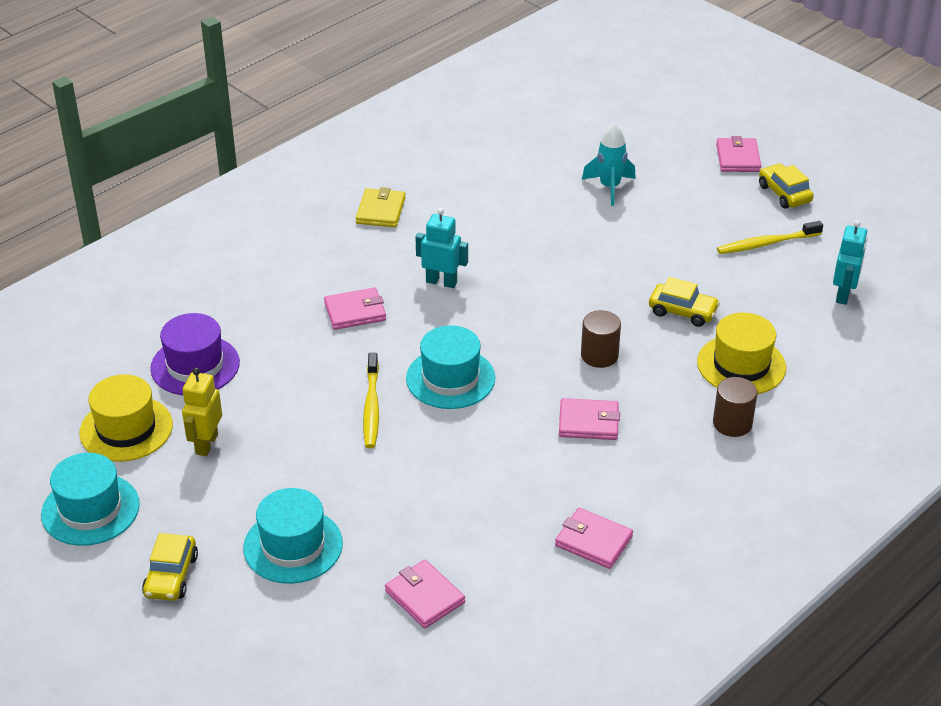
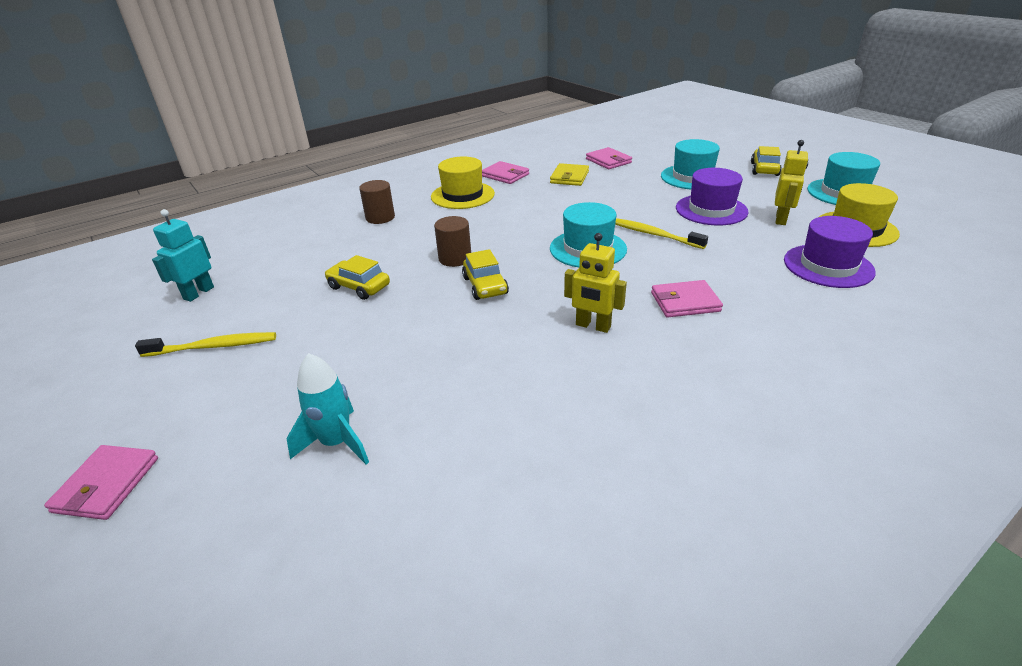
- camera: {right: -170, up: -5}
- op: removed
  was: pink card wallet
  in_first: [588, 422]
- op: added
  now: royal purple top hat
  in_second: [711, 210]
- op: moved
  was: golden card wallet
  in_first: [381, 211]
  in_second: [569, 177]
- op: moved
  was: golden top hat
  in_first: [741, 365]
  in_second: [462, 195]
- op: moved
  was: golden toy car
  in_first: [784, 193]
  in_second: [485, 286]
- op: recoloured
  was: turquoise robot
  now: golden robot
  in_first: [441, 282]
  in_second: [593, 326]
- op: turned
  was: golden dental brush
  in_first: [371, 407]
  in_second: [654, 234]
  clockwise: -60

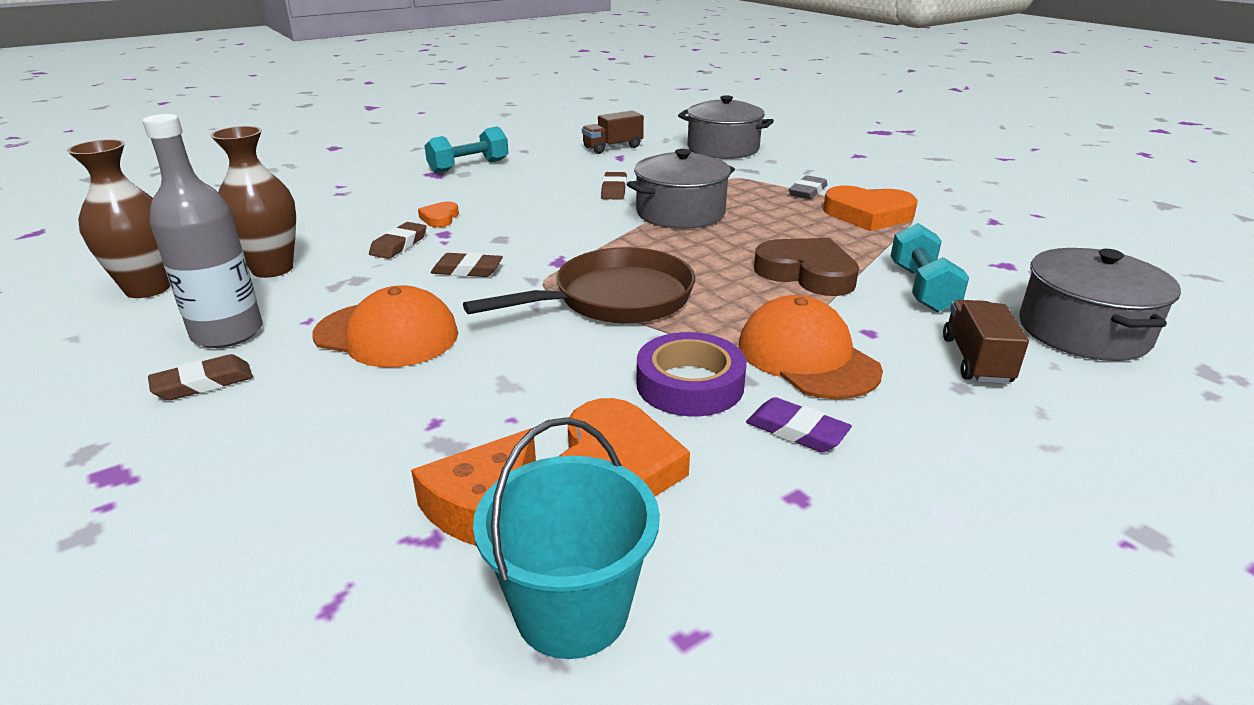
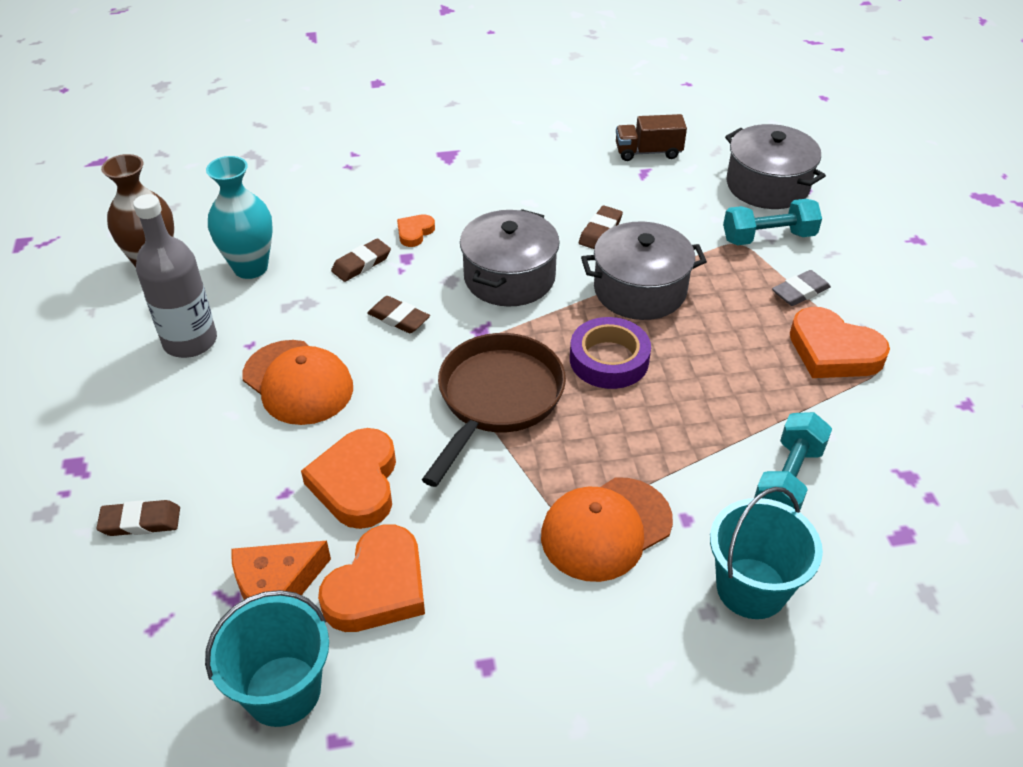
- camera: {right: 25, up: 15}
- op: removed
  was: royal purple gum eraser
  in_first: [796, 431]
- op: removed
  was: dark brown love heart
  in_first: [807, 273]
- op: added
  now: bright orange love heart
  in_second: [356, 483]
- op: moved
  was: dark brown gum eraser
  in_first: [203, 383]
  in_second: [140, 521]
- op: moved
  was: turquoise hand weight
  in_first: [469, 166]
  in_second: [768, 237]
- op: moved
  was: royal purple tape
  in_first: [690, 384]
  in_second: [609, 359]
- op: moved
  was: grey stockpot
  in_first: [1083, 331]
  in_second: [509, 277]
- op: replaced
  was: dark brown truck
  now: turquoise pail
  in_first: [976, 360]
  in_second: [751, 588]
- op: recoloured
  was: dark brown flower vase
  now: turquoise flower vase
  in_first: [272, 269]
  in_second: [250, 267]
- op: turned
  was: dark brown pan
  in_first: [615, 299]
  in_second: [497, 399]
  clockwise: -60
- op: turned
  was: bright orange baseball cap
  in_first: [807, 357]
  in_second: [606, 529]
  clockwise: -120

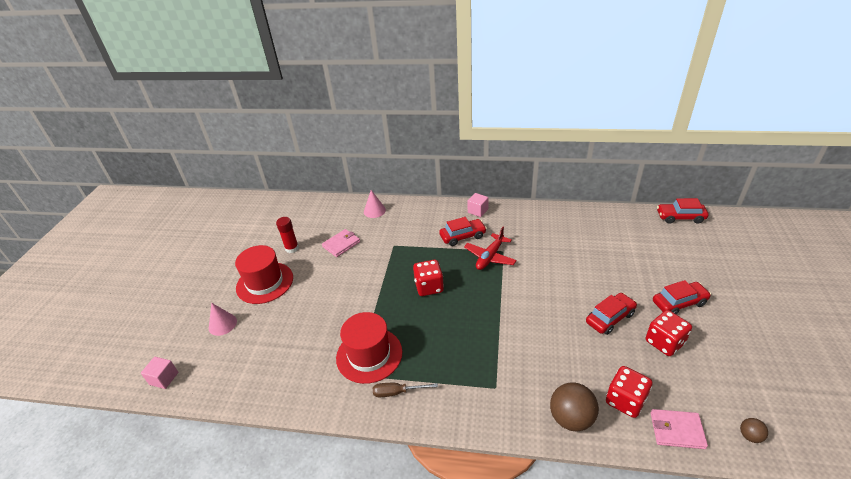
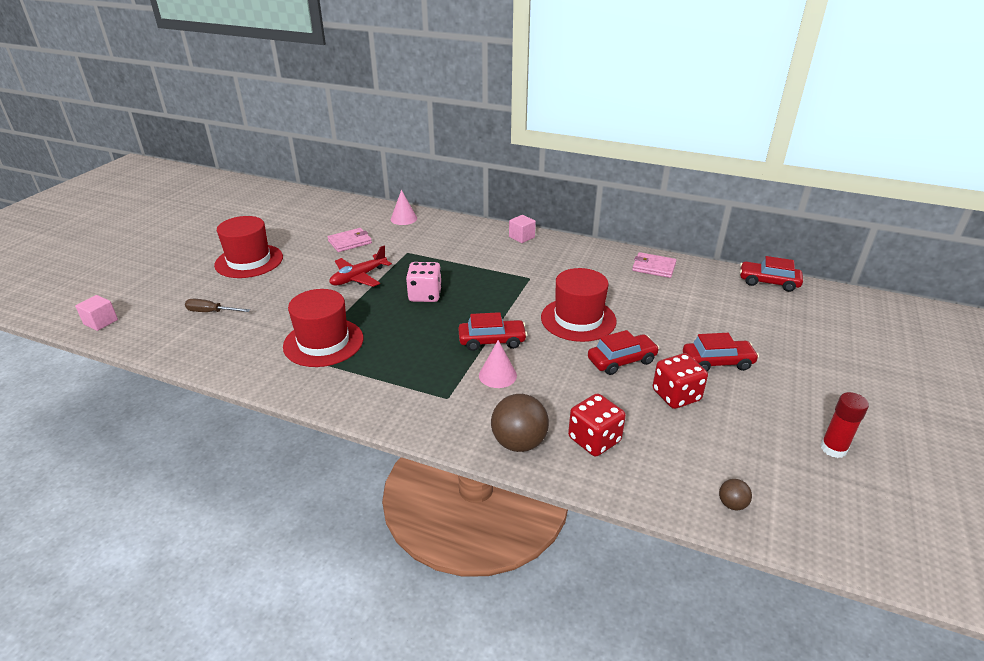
- camera: {right: 10, up: -5}
- op: added
  now: red top hat
  in_second: [578, 319]
- op: moved
  was: pink cone shape
  in_first: [222, 324]
  in_second: [497, 375]
- op: moved
  was: red stick of glue
  in_first: [292, 248]
  in_second: [833, 449]
- op: moved
  was: dark brown screwdriver
  in_first: [397, 392]
  in_second: [211, 312]
- op: moved
  was: red toy car
  in_first: [462, 236]
  in_second: [492, 341]
- op: moved
  was: red toy plane
  in_first: [490, 257]
  in_second: [358, 277]
- op: moved
  was: pink card wallet
  in_first: [676, 430]
  in_second: [653, 267]
- op: recoloured
  was: red dice
  now: pink dice
  in_first: [429, 287]
  in_second: [425, 295]

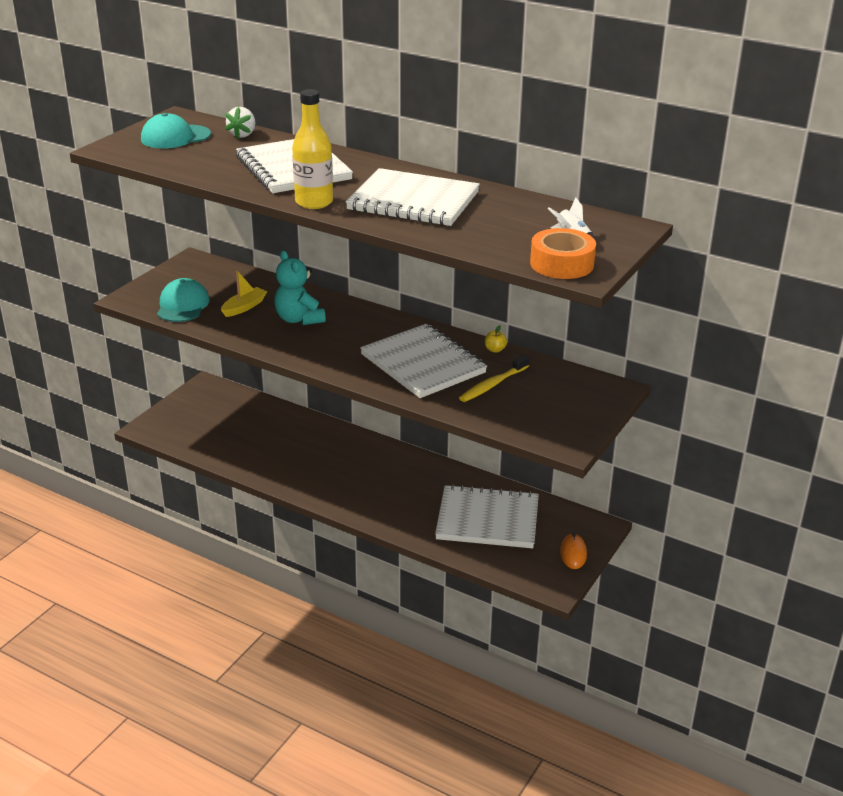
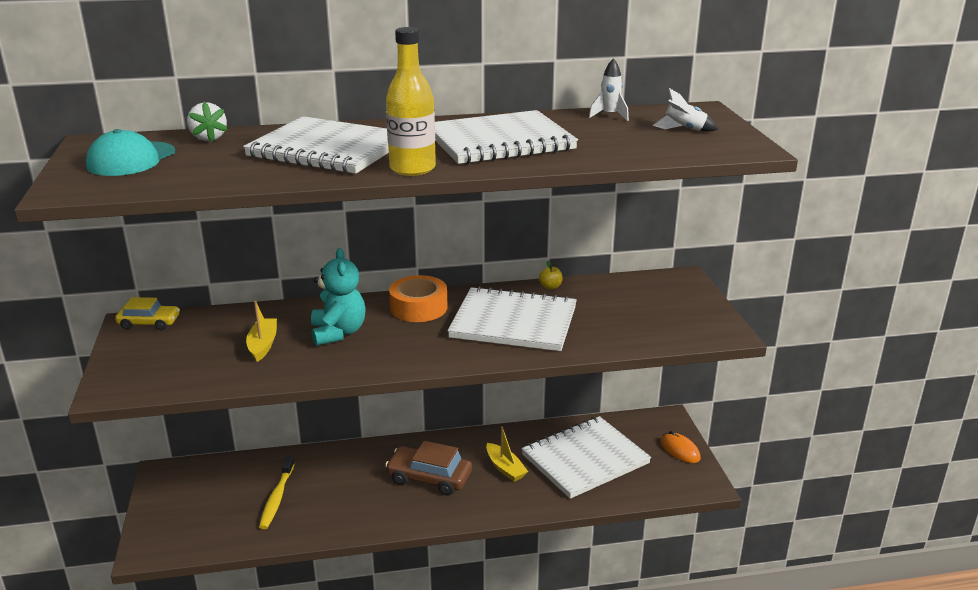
- camera: {right: -40, up: -5}
- op: removed
  was: turquoise baseball cap
  in_first: [182, 305]
- op: added
  now: golden toy car
  in_second: [149, 323]
- op: added
  now: dark brown toy car
  in_second: [429, 478]
- op: added
  now: golden sailboat
  in_second: [505, 468]
- op: added
  now: pure white toy rocket
  in_second: [609, 115]
- op: moved
  was: golden dental brush
  in_first: [492, 385]
  in_second: [277, 498]
- op: moved
  was: bright orange tape
  in_first: [562, 264]
  in_second: [418, 307]
- op: turned
  was: turquoise stuffed bear
  in_first: [299, 319]
  in_second: [338, 333]
  clockwise: -120

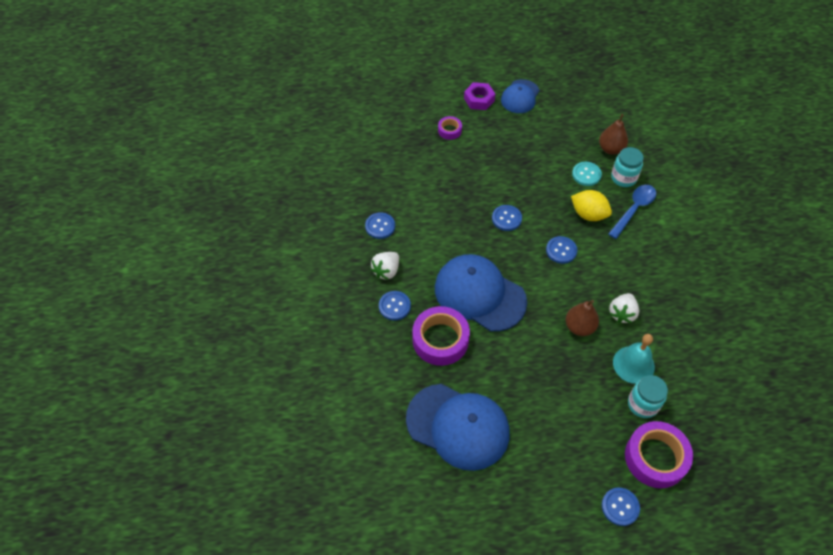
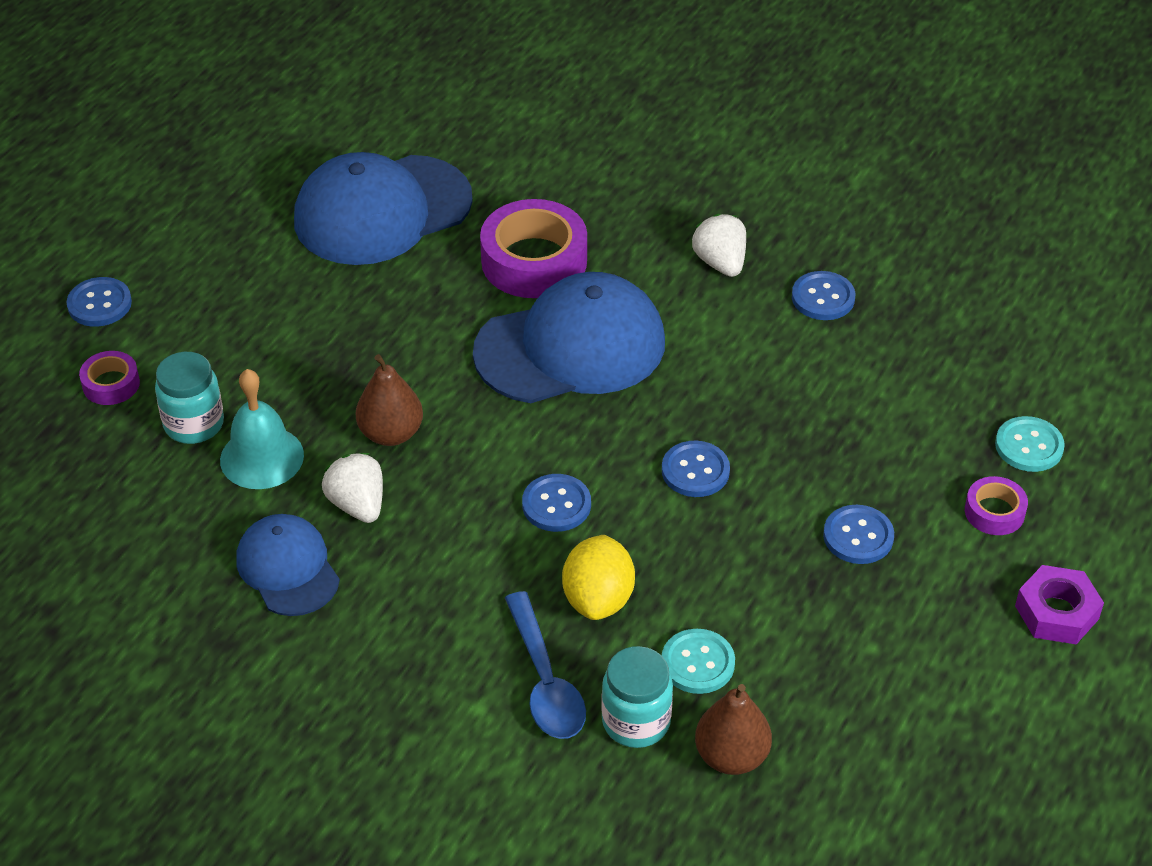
- camera: {right: 125, up: -10}
- op: added
  now: turquoise shirt button
  in_second: [1029, 446]
- op: moved
  was: royal blue shirt button
  in_first: [394, 306]
  in_second: [858, 536]
- op: moved
  was: royal blue baseball cap
  in_first: [520, 97]
  in_second: [288, 568]
- op: turned
  was: golden lemon
  in_first: [588, 214]
  in_second: [598, 599]
  clockwise: -60
- op: resized
  was: royal purple tape
  in_first: [655, 458]
  in_second: [111, 384]
  ratio: 0.51

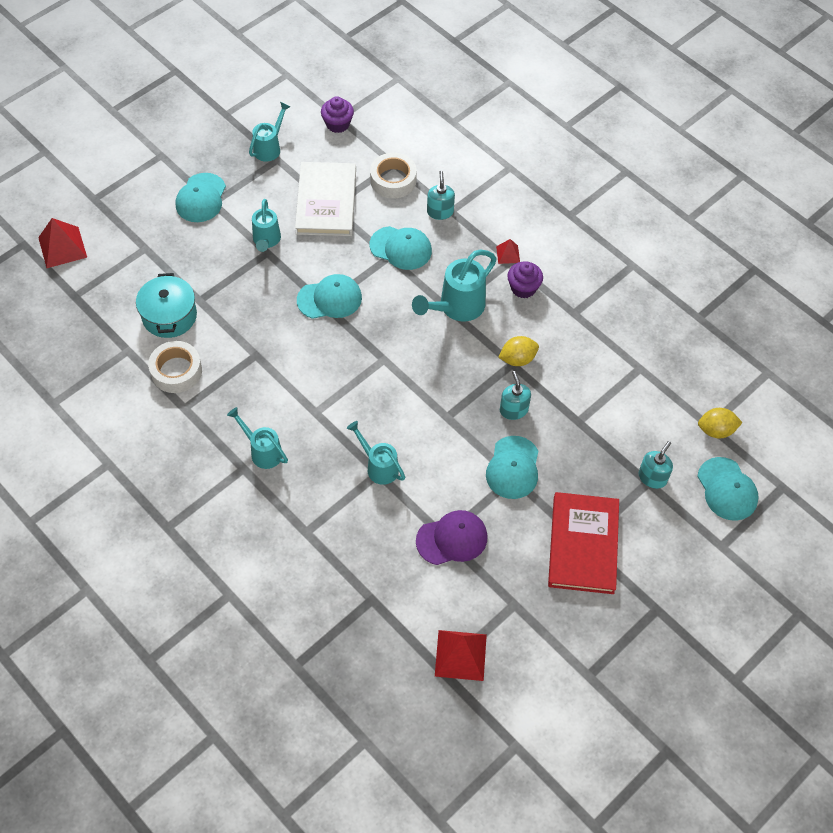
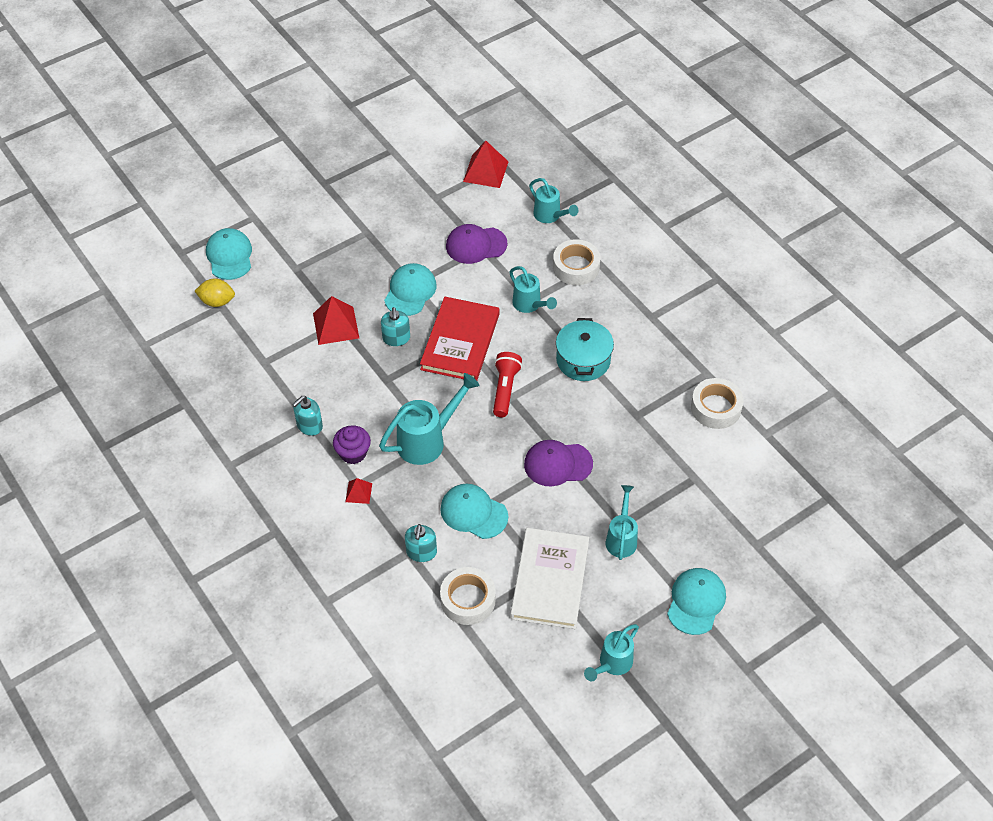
- camera: {right: -170, up: -5}
- op: removed
  was: royal purple muffin
  in_first: [337, 124]
- op: removed
  was: golden lemon
  in_first: [517, 359]
- op: added
  now: red torch
  in_second: [505, 389]
- op: added
  now: pure white tape
  in_second: [576, 267]
- op: moved
  was: red solid pyramid
  in_first: [62, 247]
  in_second: [336, 325]
- op: moved
  was: turquoise stockpot
  in_first: [169, 316]
  in_second: [583, 360]
- op: moved
  was: turquoise watering can
  in_first: [262, 451]
  in_second: [550, 216]
- op: moved
  was: red hardback
  in_first: [583, 544]
  in_second: [460, 342]
- op: moved
  was: turquoise pump bottle
  in_first: [652, 477]
  in_second: [309, 426]
- op: recoloured
  was: turquoise baseball cap
  now: royal purple baseball cap
  in_first: [329, 299]
  in_second: [558, 464]

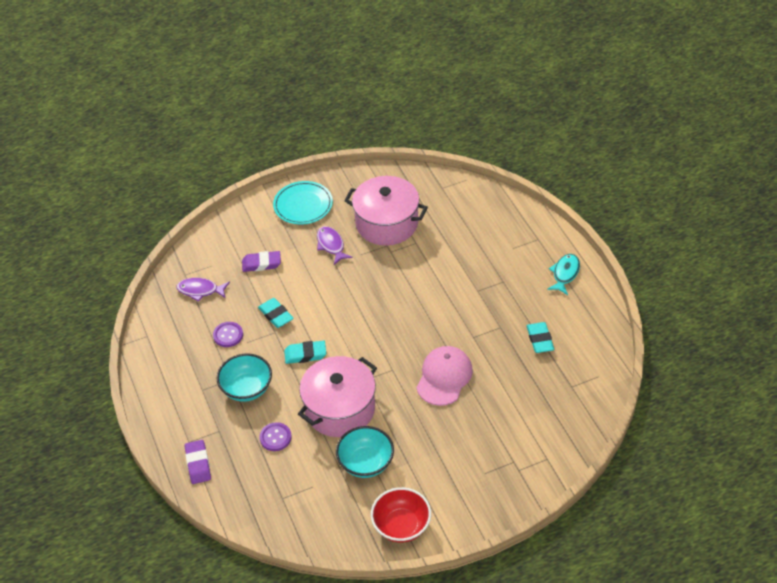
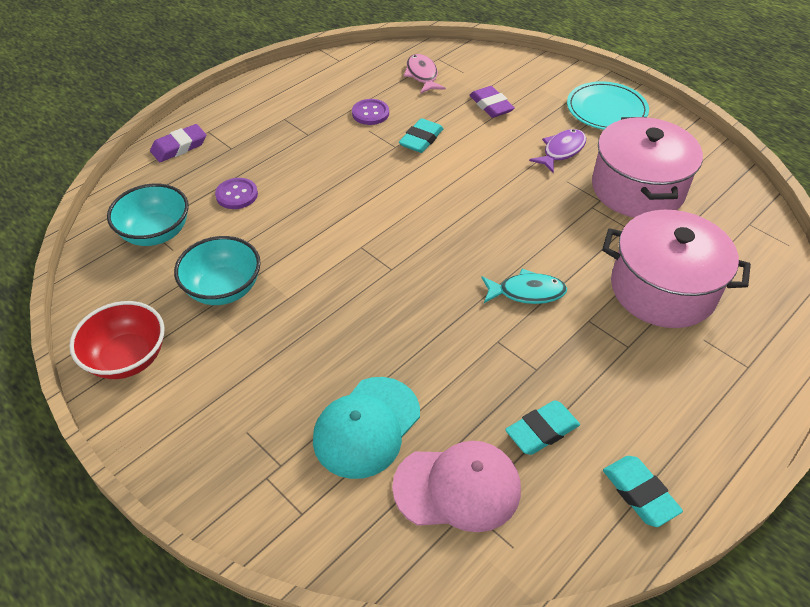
- camera: {right: 65, up: 0}
- op: added
  now: turquoise baseball cap
  in_second: [366, 427]
- op: moved
  was: turquoise bowl
  in_first: [247, 389]
  in_second: [156, 233]
- op: moved
  was: turquoise gum eraser
  in_first: [305, 354]
  in_second: [639, 493]
- op: moved
  was: pink stockpot
  in_first: [340, 409]
  in_second: [663, 289]
- op: moved
  was: pink baseball cap
  in_first: [444, 377]
  in_second: [457, 488]
- op: moved
  was: turquoise fish
  in_first: [565, 274]
  in_second: [527, 292]
- op: recoloured
  was: royal purple fish
  now: pink fish
  in_first: [200, 290]
  in_second: [422, 75]

